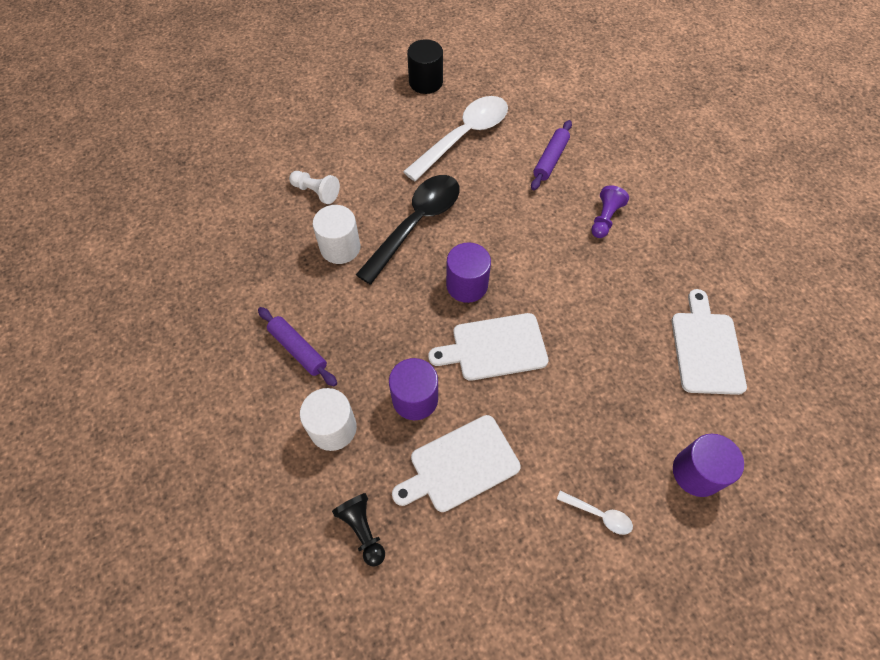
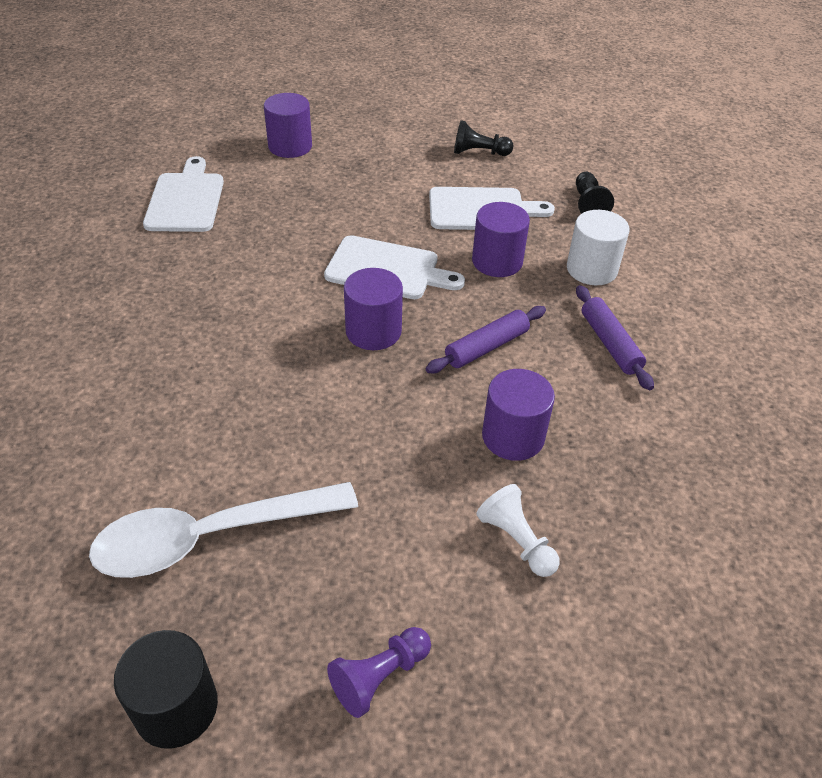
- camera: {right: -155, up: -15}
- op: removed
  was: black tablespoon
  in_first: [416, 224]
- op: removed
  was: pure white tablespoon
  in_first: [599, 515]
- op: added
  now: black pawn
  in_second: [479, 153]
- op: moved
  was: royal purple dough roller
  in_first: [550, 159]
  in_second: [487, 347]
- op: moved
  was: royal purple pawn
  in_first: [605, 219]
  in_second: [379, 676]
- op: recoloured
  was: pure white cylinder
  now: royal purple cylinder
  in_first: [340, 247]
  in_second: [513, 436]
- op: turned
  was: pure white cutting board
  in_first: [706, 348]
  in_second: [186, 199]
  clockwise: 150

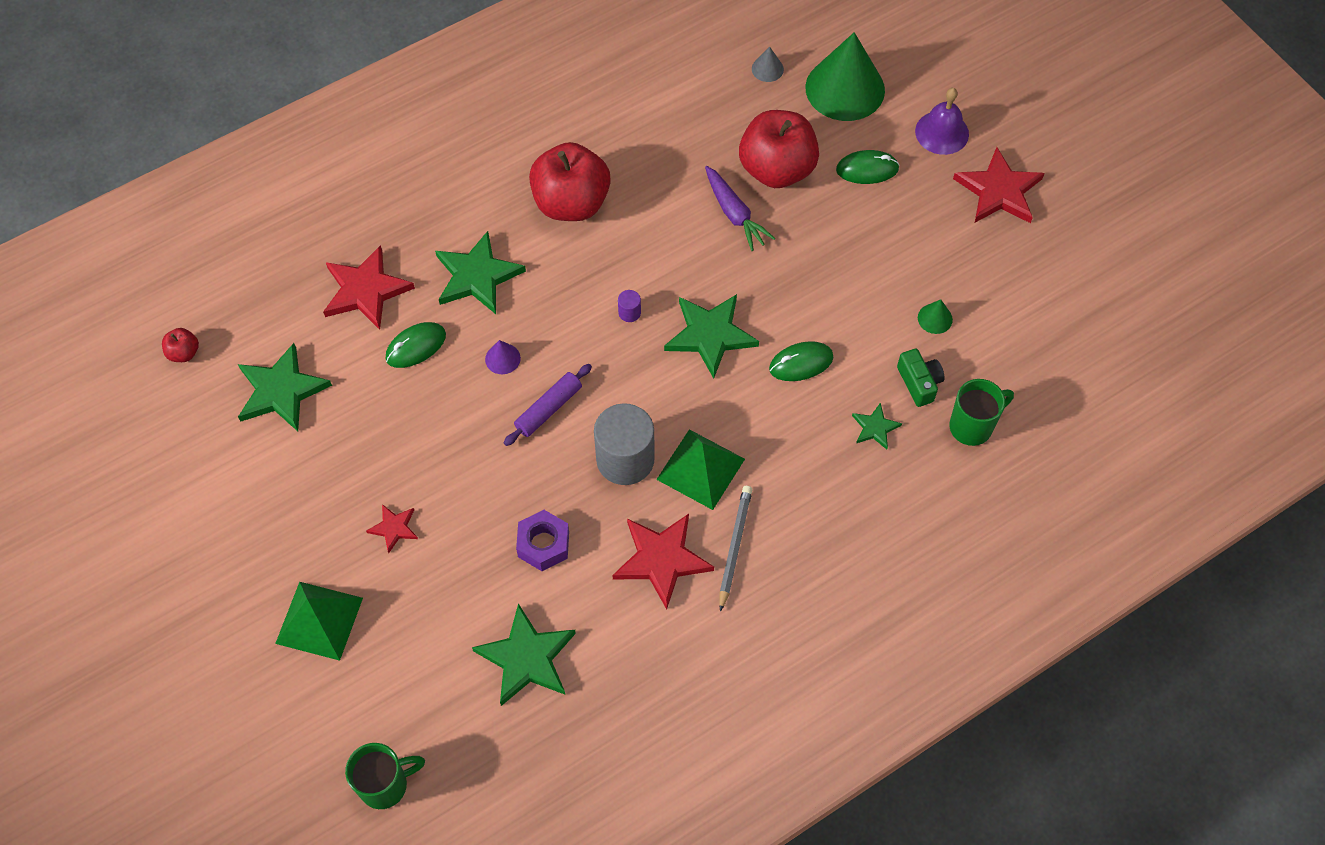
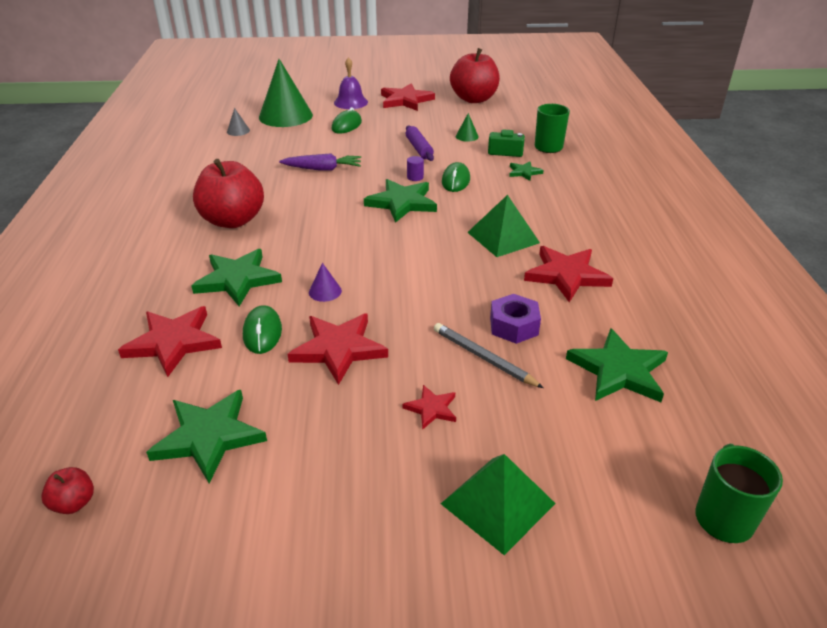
- camera: {right: -60, up: -25}
- op: removed
  was: grey cylinder
  in_first: [625, 459]
- op: added
  now: red star shape
  in_second: [339, 349]
- op: moved
  was: royal purple dough roller
  in_first: [548, 409]
  in_second: [419, 149]
- op: moved
  was: royal purple cylinder
  in_first: [629, 312]
  in_second: [415, 177]
- op: moved
  was: grey wooden pencil
  in_first: [734, 546]
  in_second: [483, 358]
- op: moved
  was: red toy apple
  in_first: [776, 169]
  in_second: [474, 99]

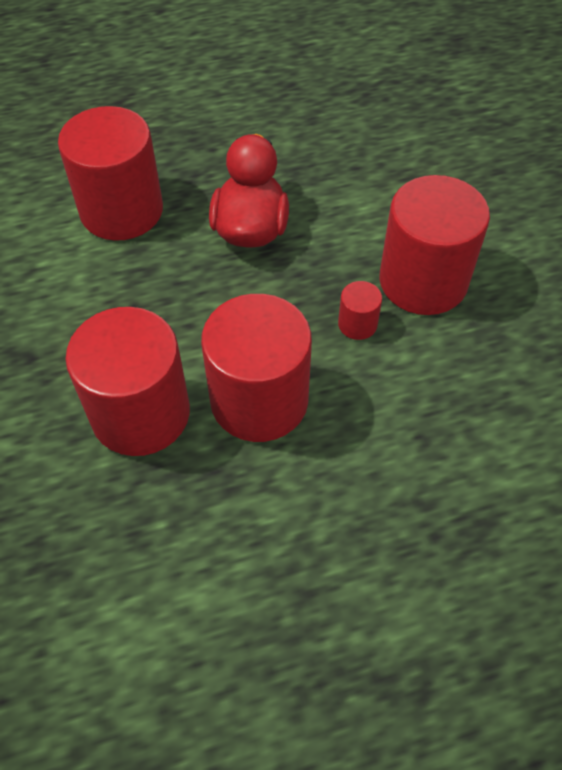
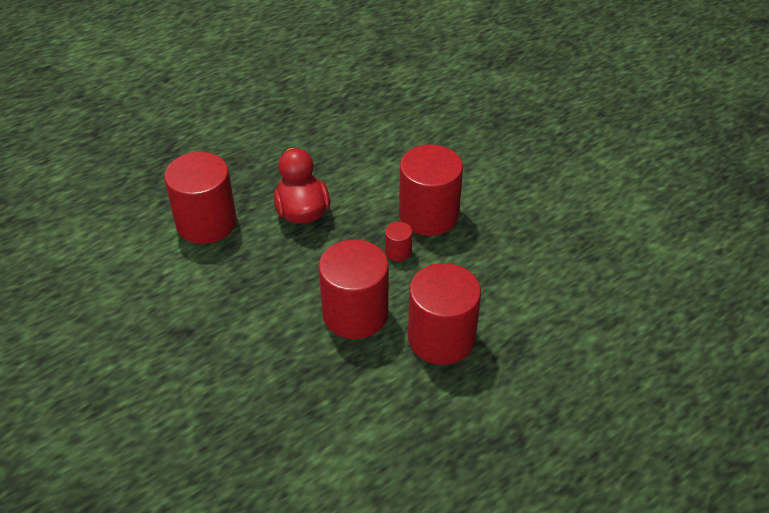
- camera: {right: -20, up: -10}
- op: moved
  was: red cylinder
  in_first: [140, 413]
  in_second: [441, 338]

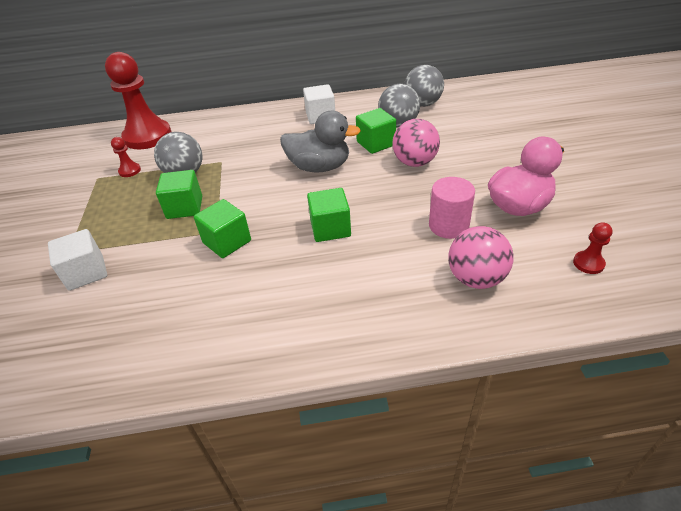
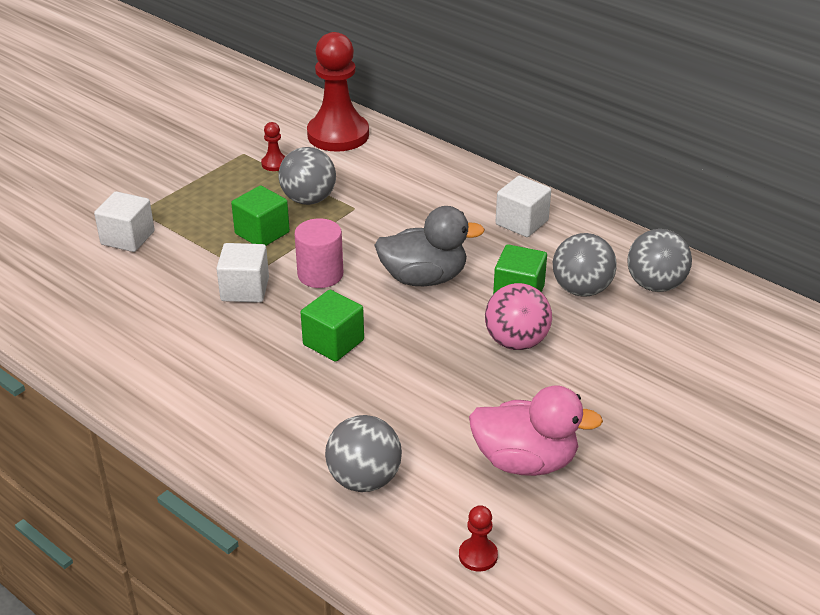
- camera: {right: 45, up: -5}
- op: moved
  was: pink cylinder
  in_first: [448, 226]
  in_second: [320, 274]
- op: recoloured
  was: leaf-green solid cube
  now: pure white solid cube
  in_first: [227, 242]
  in_second: [245, 289]
- op: recoloured
  was: pink play ball
  now: grey play ball
  in_first: [476, 278]
  in_second: [364, 479]
- op: turned
  was: grey duck
  in_first: [319, 167]
  in_second: [424, 278]
  clockwise: -60

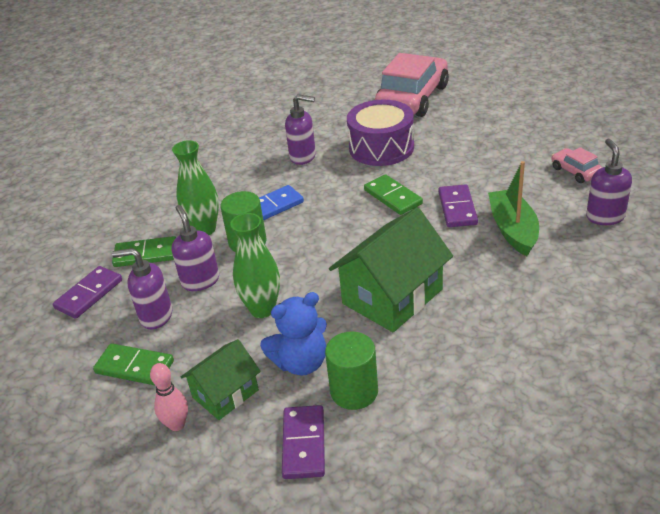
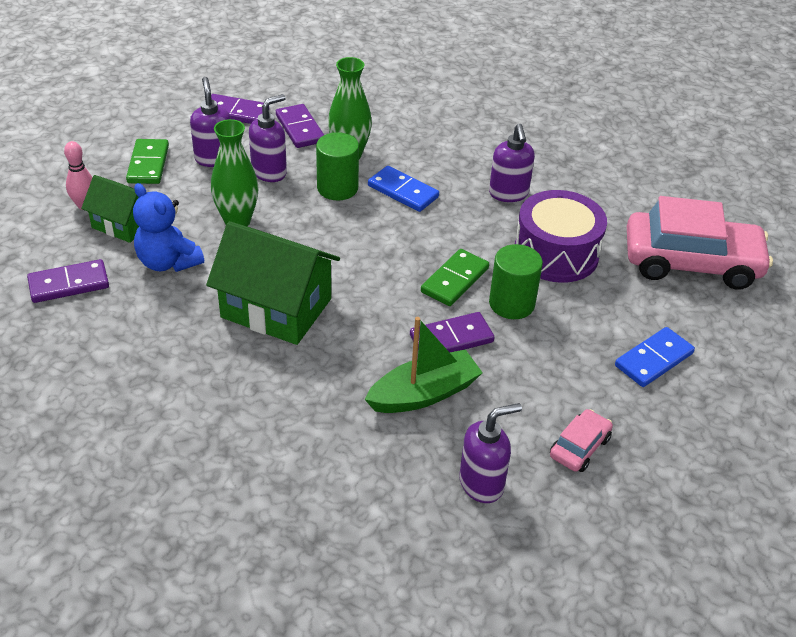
- camera: {right: 65, up: 5}
- op: added
  now: royal blue domino piece
  in_second: [654, 360]
- op: moved
  was: leaf-green cylinder
  in_first: [354, 391]
  in_second: [511, 304]
- op: recoloured
  was: leaf-green domino piece
  now: royal purple domino piece
  in_first: [146, 254]
  in_second: [300, 129]

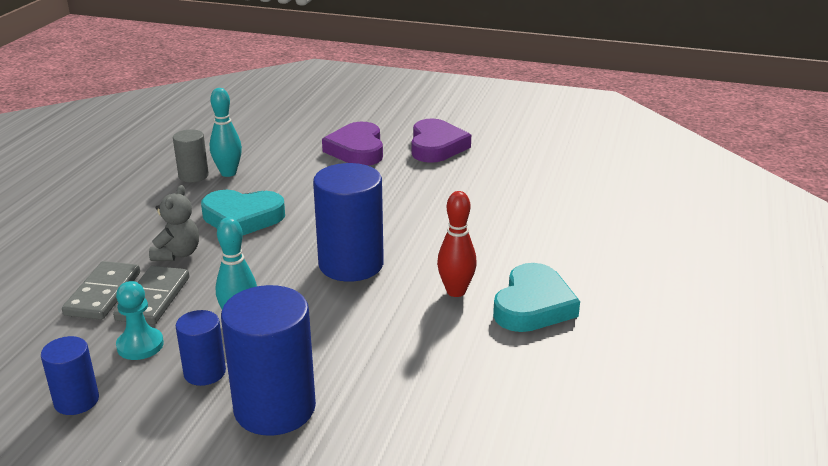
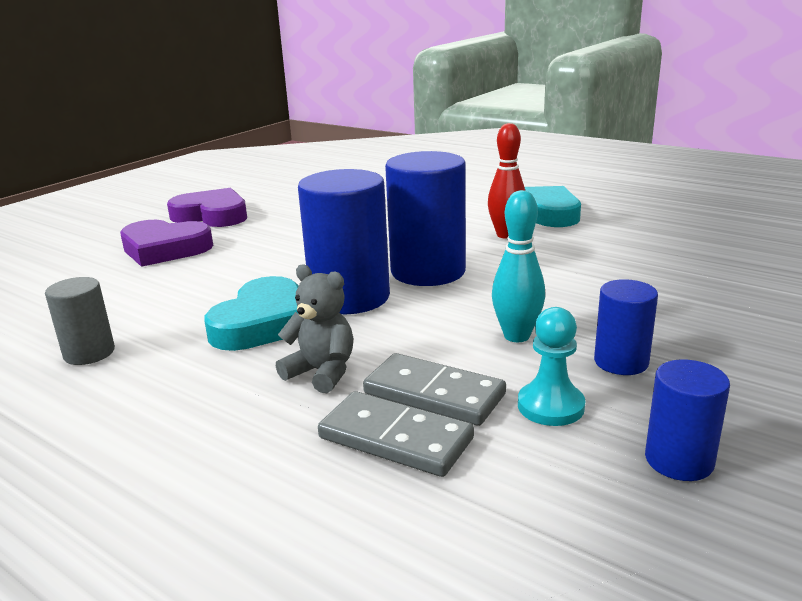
- camera: {right: -70, up: -5}
- op: removed
  was: turquoise bowling pin
  in_first: [228, 173]
- op: moved
  was: royal blue cylinder
  in_first: [275, 408]
  in_second: [350, 297]

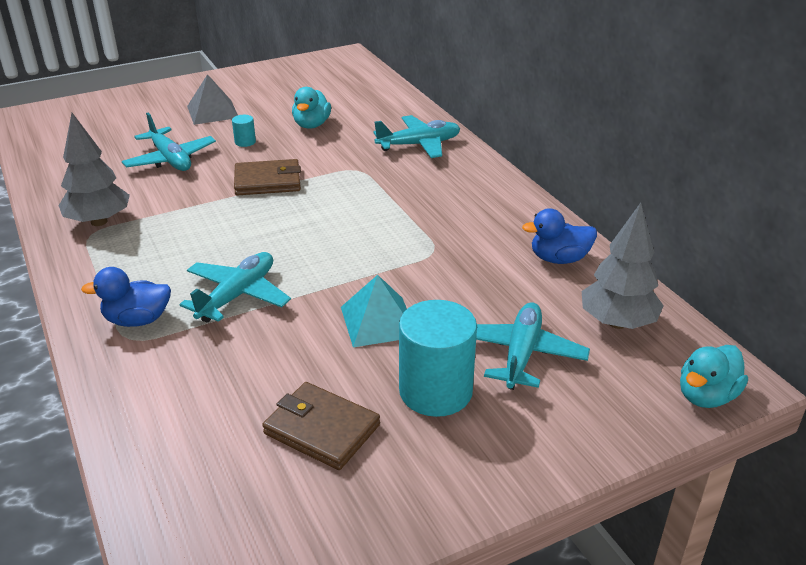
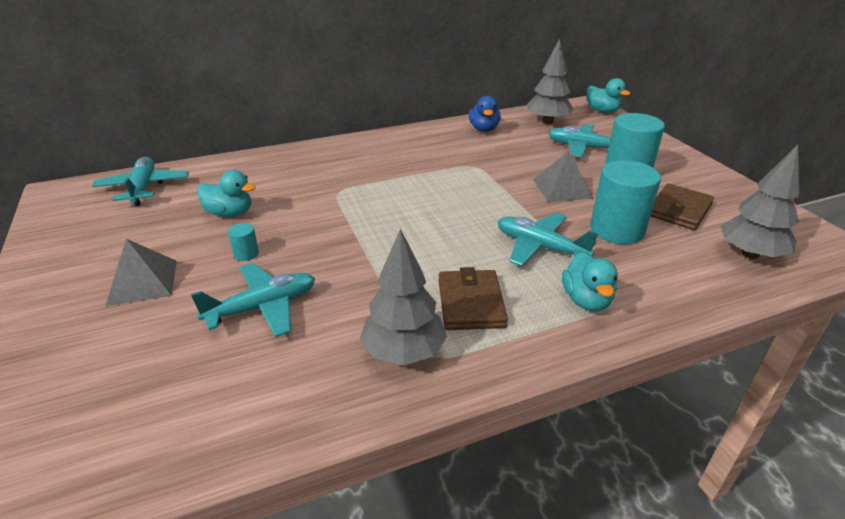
- camera: {right: -85, up: 0}
- op: added
  now: turquoise cylinder
  in_second: [617, 230]
- op: added
  now: grey fir tree
  in_second: [750, 254]
- op: moved
  was: dark brown card wallet
  in_first: [267, 181]
  in_second: [470, 303]
- op: moved
  was: turquoise toy plane
  in_first: [419, 145]
  in_second: [144, 188]
- op: recoloured
  was: royal blue duck
  now: turquoise duck
  in_first: [137, 320]
  in_second: [586, 300]
- op: recoloured
  was: turquoise solid pyramid
  now: grey solid pyramid
  in_first: [378, 321]
  in_second: [562, 188]

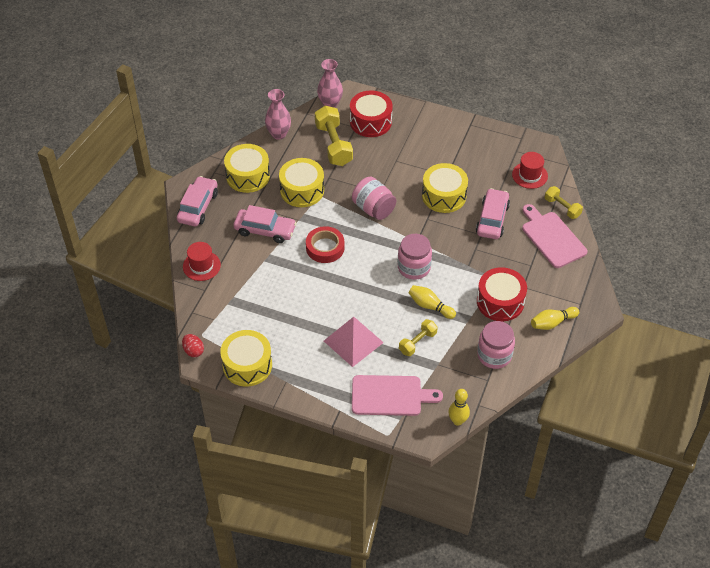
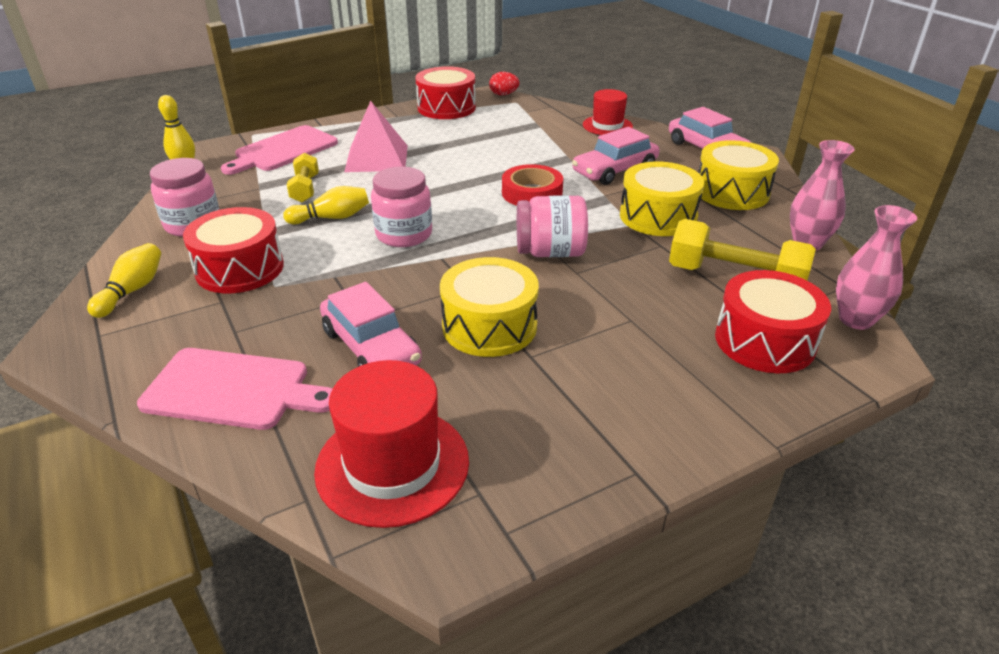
- camera: {right: 130, up: -15}
- op: removed
  was: golden hand weight
  in_first: [562, 207]
- op: recoloured
  was: golden snare drum
  now: red snare drum
  in_first: [247, 365]
  in_second: [446, 108]
- op: resized
  was: red top hat
  in_first: [529, 175]
  in_second: [392, 465]
  ratio: 1.59

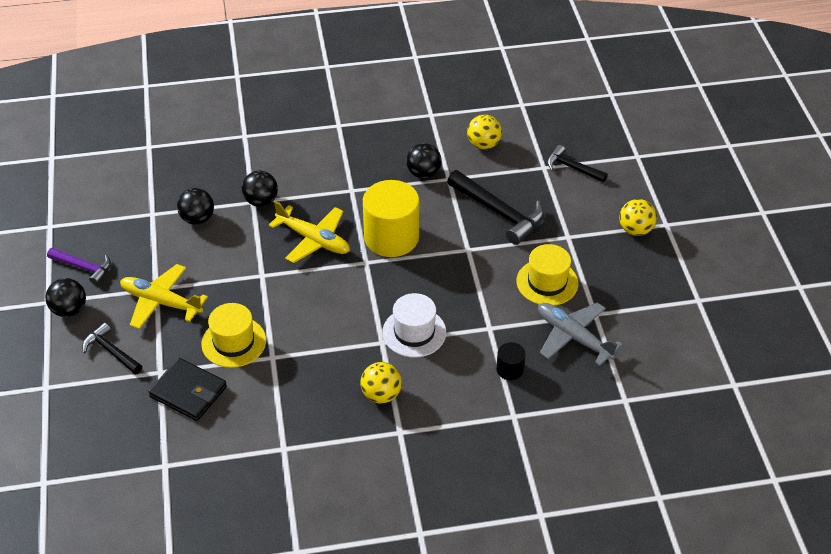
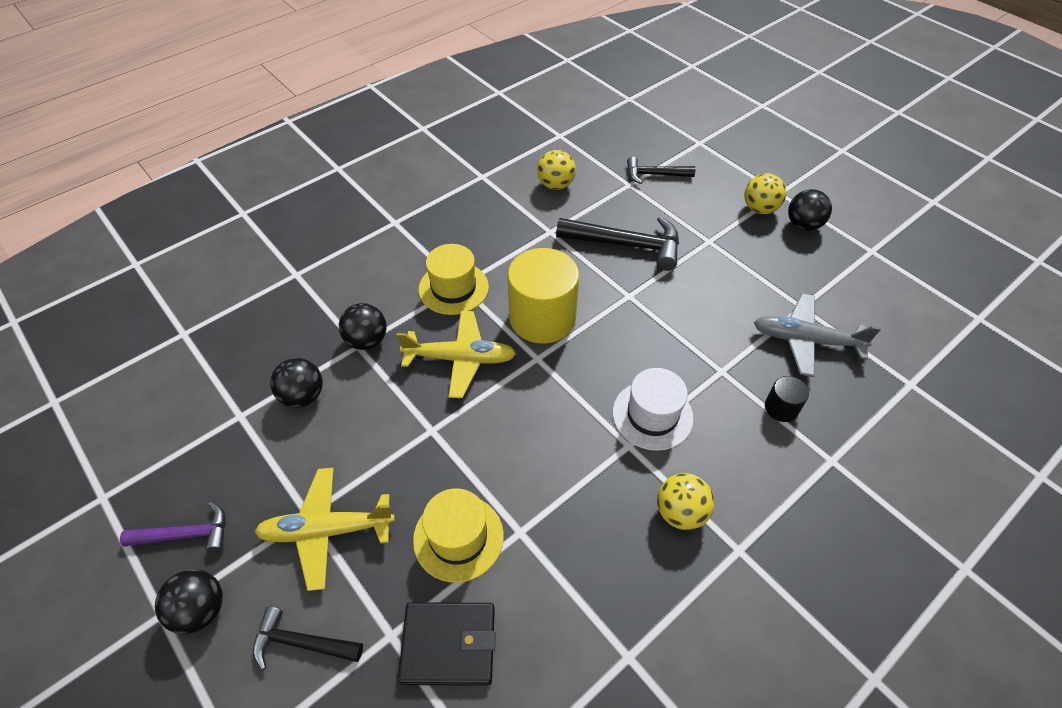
- camera: {right: -30, up: 5}
- op: moved
  was: black play ball
  in_first: [423, 173]
  in_second: [803, 225]
- op: moved
  was: golden top hat
  in_first: [547, 282]
  in_second: [453, 288]

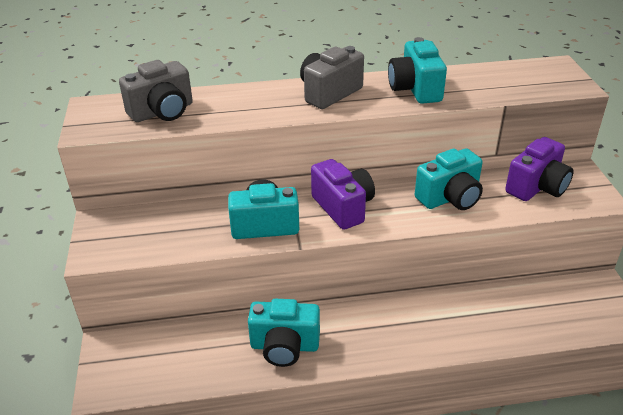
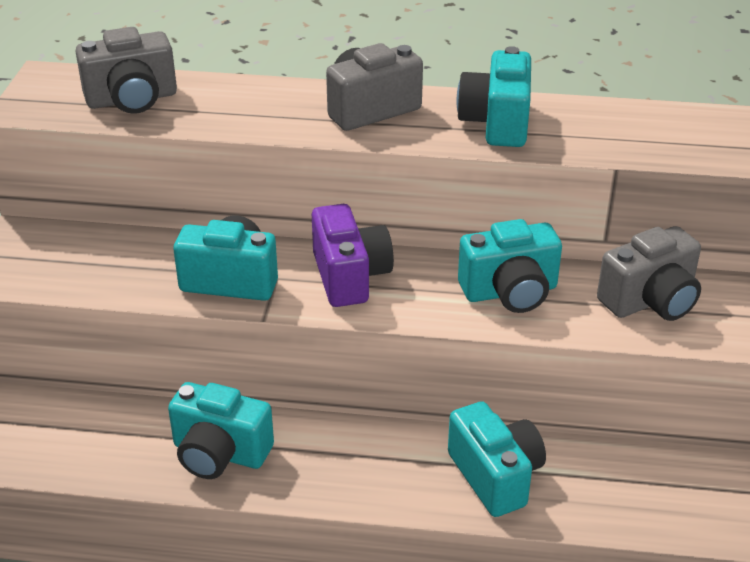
- camera: {right: 15, up: 0}
- op: added
  now: turquoise camera
  in_second: [495, 476]
- op: recoloured
  was: royal purple camera
  now: grey camera
  in_first: [537, 187]
  in_second: [650, 301]

